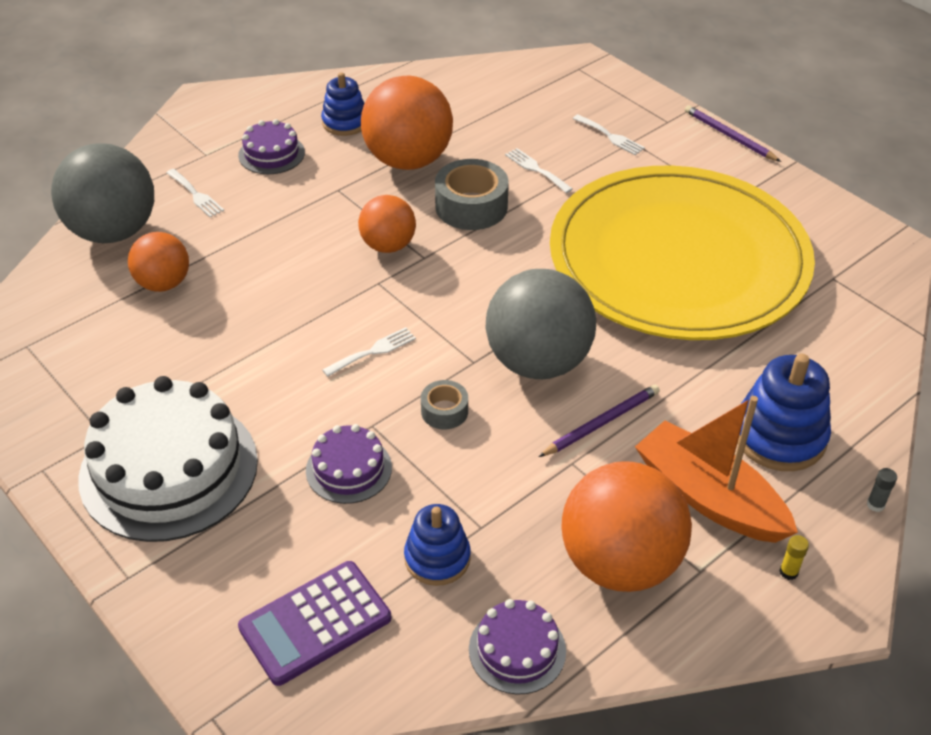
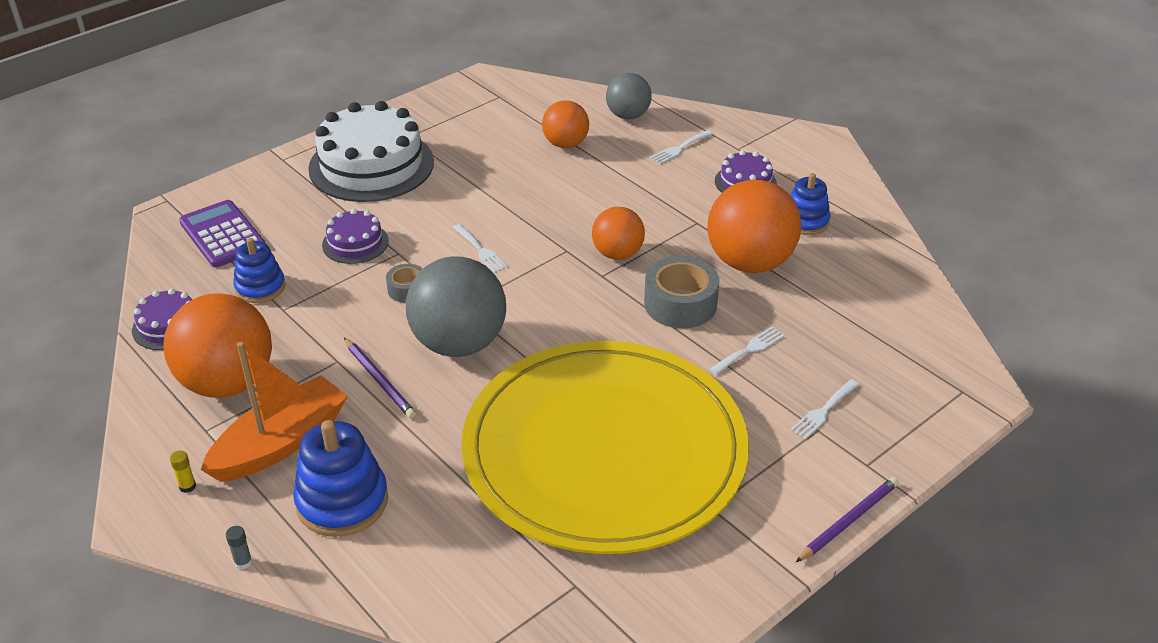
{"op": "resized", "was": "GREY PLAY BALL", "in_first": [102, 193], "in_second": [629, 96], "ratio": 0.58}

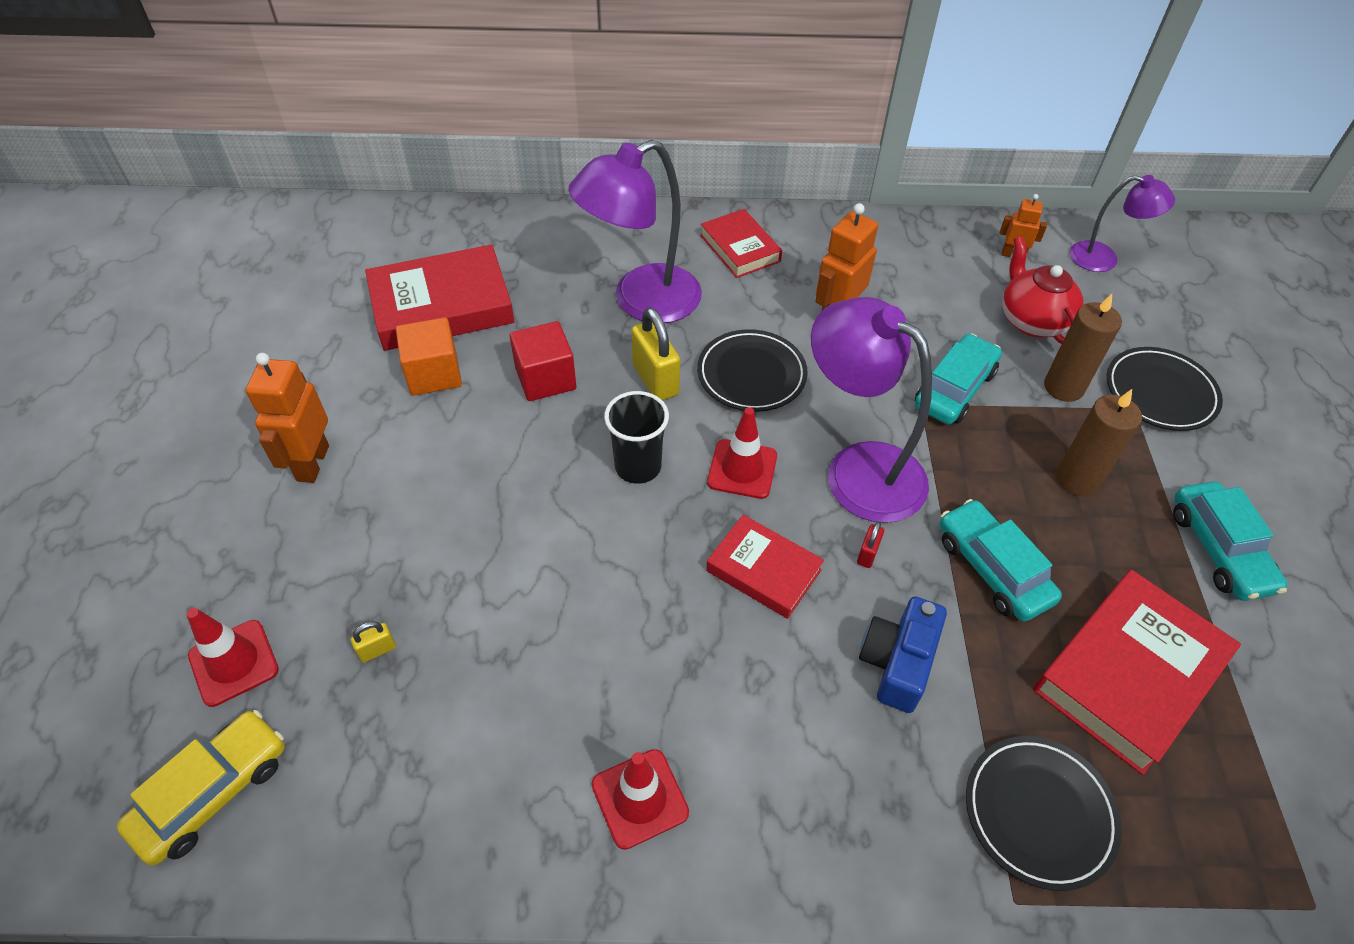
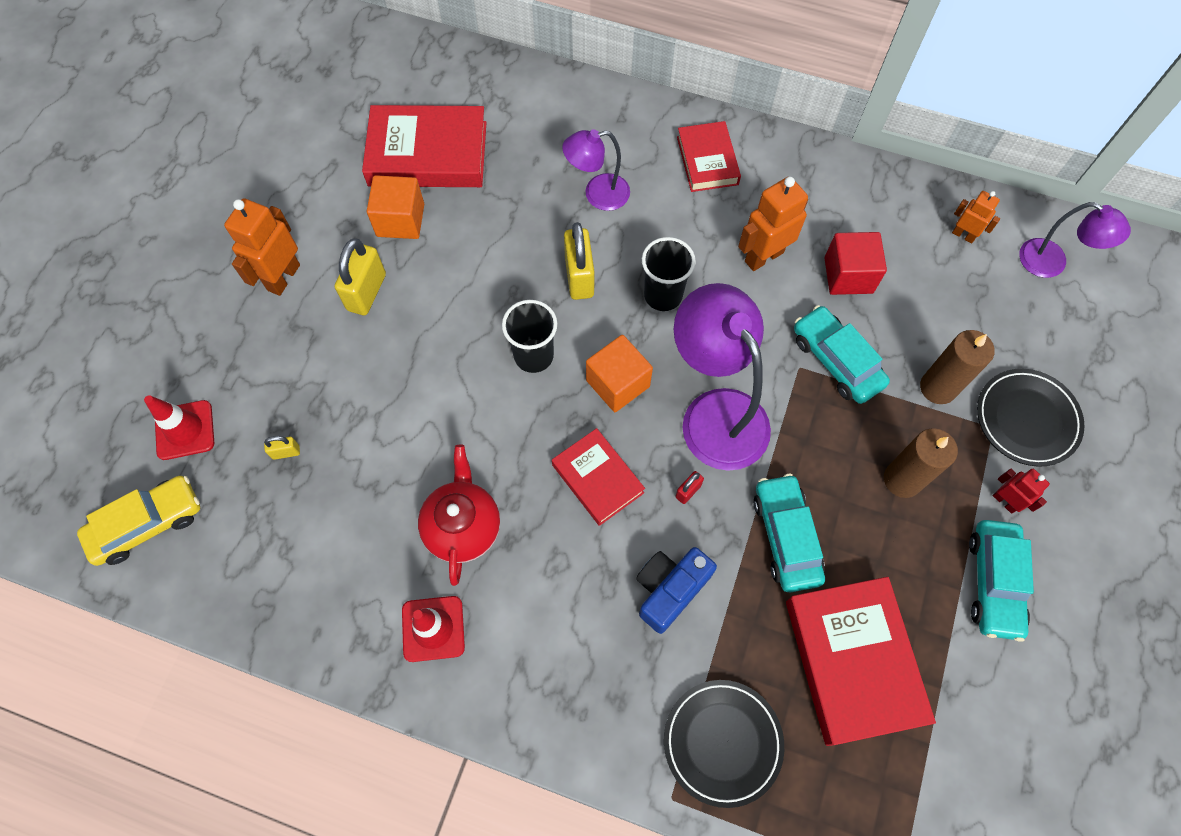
{"op": "added", "now": "YELLOW SMALL LOCK", "in_second": [360, 276]}
{"op": "added", "now": "SCARLET TOY ROBOT", "in_second": [1021, 491]}
{"op": "moved", "was": "SCARLET BLOCK", "in_first": [543, 361], "in_second": [856, 263]}
{"op": "moved", "was": "SCARLET TEA POT", "in_first": [1043, 290], "in_second": [459, 515]}
{"op": "replaced", "was": "BLACK PLATE", "now": "BLACK CUP", "in_first": [752, 370], "in_second": [669, 274]}
{"op": "replaced", "was": "SCARLET TRAFFIC CONE", "now": "ORANGE-COLOURED BLOCK", "in_first": [742, 453], "in_second": [619, 373]}
{"op": "turned", "was": "TURQUOISE CAR", "in_first": [958, 378], "in_second": [842, 354], "clockwise": -90}
{"op": "turned", "was": "SCARLET HARDCOVER", "in_first": [1137, 672], "in_second": [861, 661], "clockwise": -75}
{"op": "resized", "was": "PURPLE DESK LAMP", "in_first": [635, 231], "in_second": [596, 170], "ratio": 0.57}

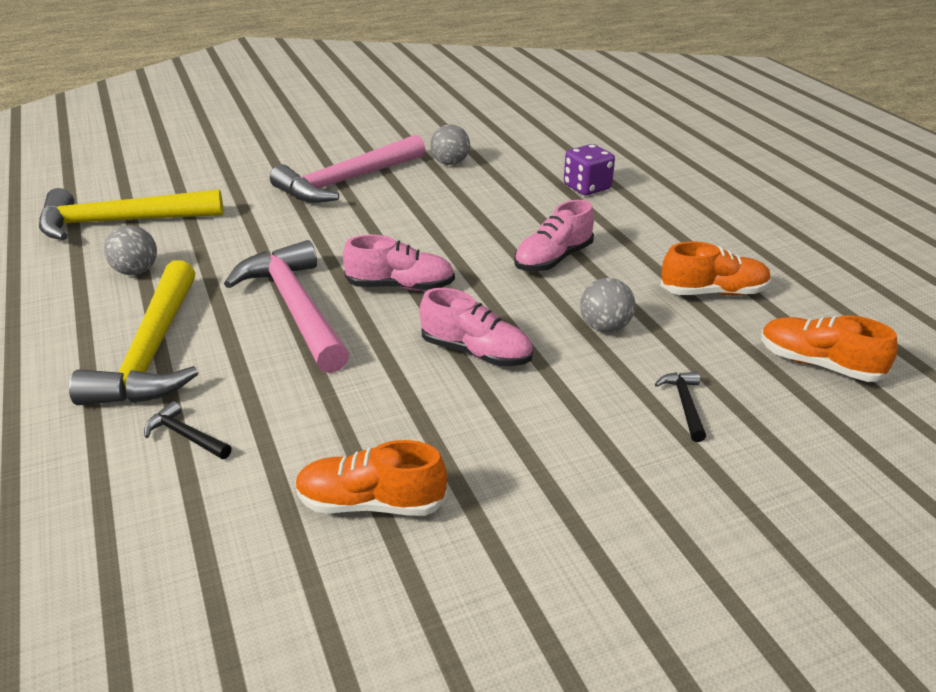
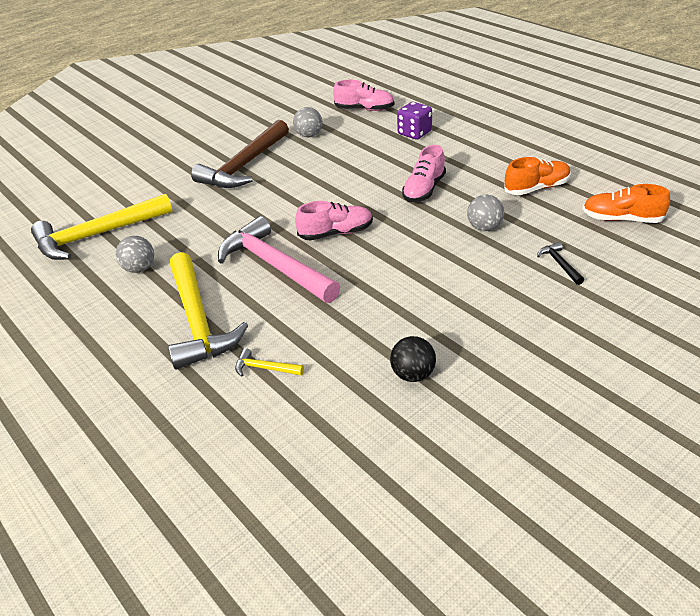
{"op": "moved", "was": "ROSE-PINK SNEAKER", "in_first": [476, 327], "in_second": [364, 95]}
{"op": "replaced", "was": "ORANGE-COLOURED SNEAKER", "now": "BLACK PLAY BALL", "in_first": [371, 478], "in_second": [413, 359]}
{"op": "recoloured", "was": "BLACK CLAW HAMMER", "now": "YELLOW CLAW HAMMER", "in_first": [187, 430], "in_second": [269, 362]}
{"op": "recoloured", "was": "ROSE-PINK CLAW HAMMER", "now": "RUSSET CLAW HAMMER", "in_first": [347, 168], "in_second": [240, 154]}

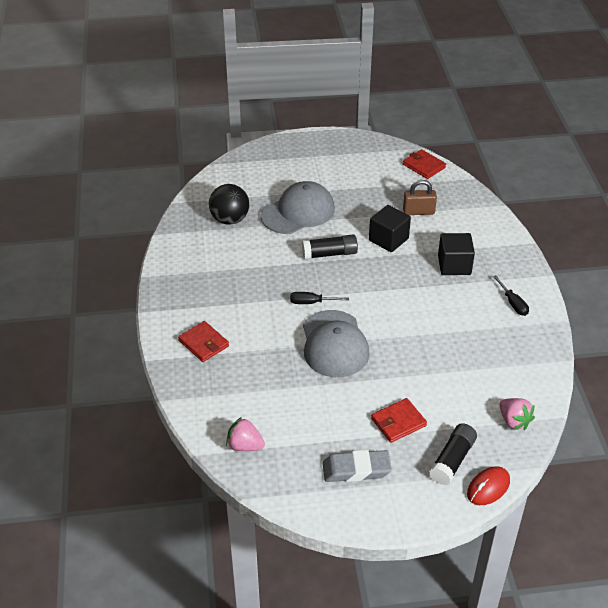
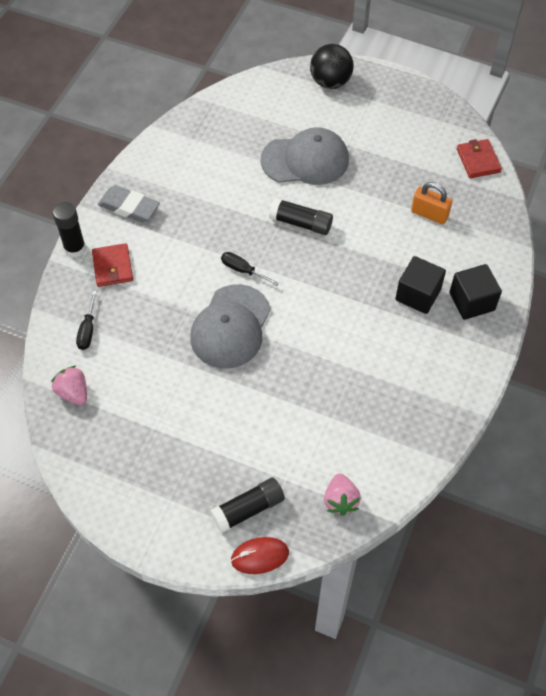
{"op": "removed", "was": "SCARLET WALLET", "in_first": [399, 420]}
{"op": "added", "now": "BLACK STICK OF GLUE", "in_second": [69, 229]}
{"op": "moved", "was": "BLACK PLAY BALL", "in_first": [229, 204], "in_second": [332, 66]}
{"op": "moved", "was": "GREY GUM ERASER", "in_first": [357, 466], "in_second": [129, 204]}
{"op": "moved", "was": "BLACK BLOCK", "in_first": [390, 228], "in_second": [475, 292]}
{"op": "moved", "was": "BLACK HAND SCREWDRIVER", "in_first": [511, 295], "in_second": [86, 320]}
{"op": "recoloured", "was": "RUSSET SMALL LOCK", "now": "ORANGE-COLOURED SMALL LOCK", "in_first": [420, 197], "in_second": [431, 203]}

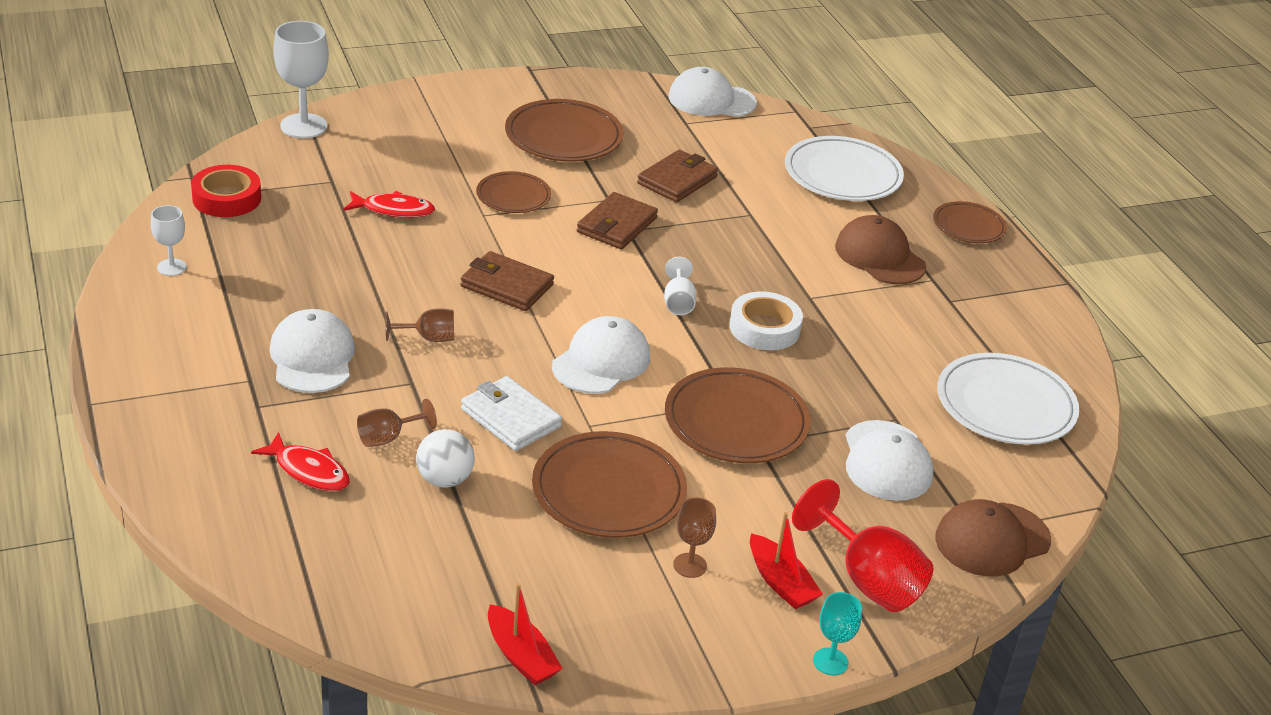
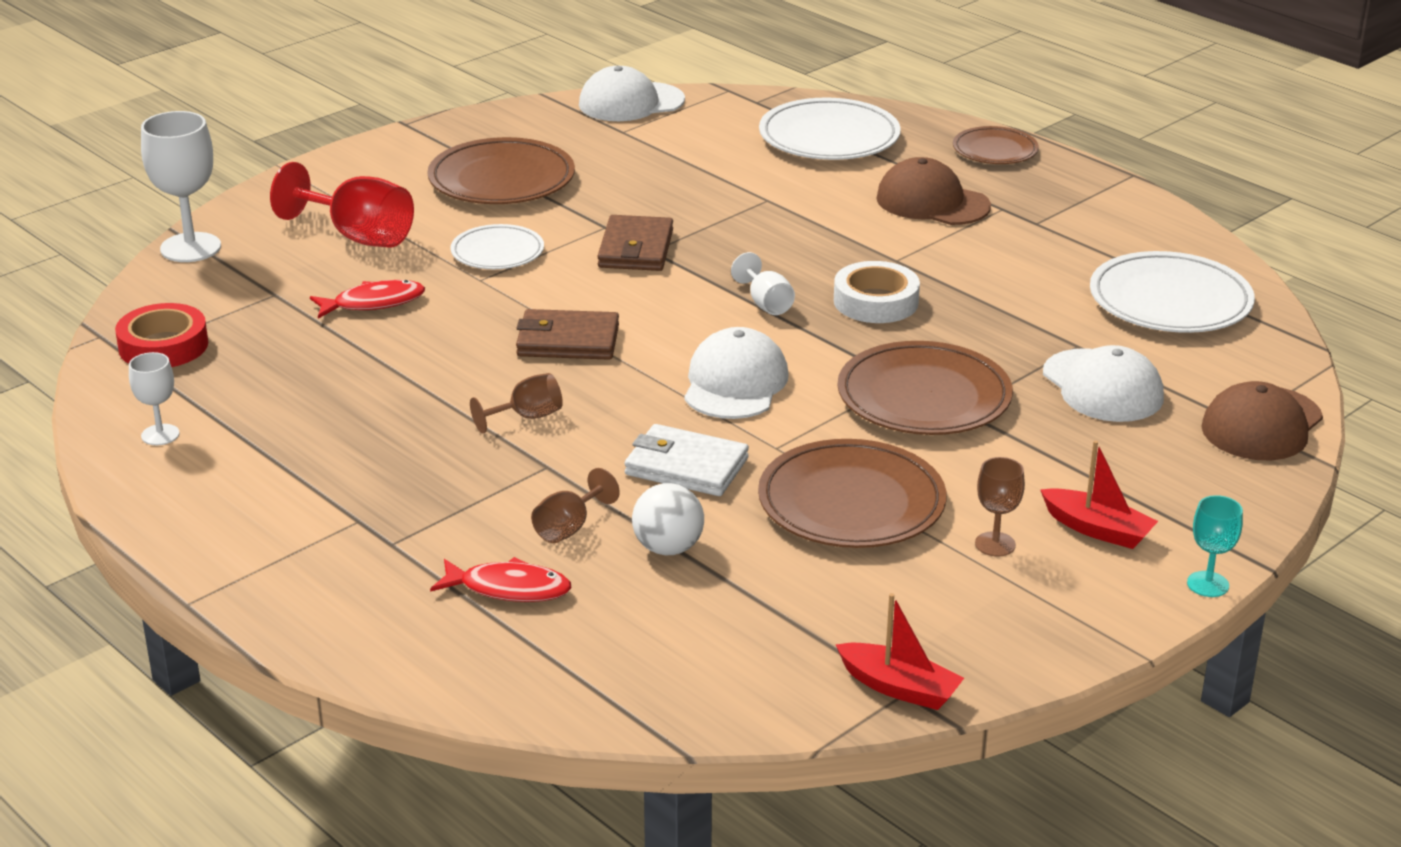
{"op": "removed", "was": "PURE WHITE CAP", "in_first": [312, 351]}
{"op": "removed", "was": "RUSSET WALLET", "in_first": [677, 176]}
{"op": "moved", "was": "SCARLET WINE GLASS", "in_first": [862, 545], "in_second": [342, 205]}
{"op": "recoloured", "was": "RUSSET PLATE", "now": "PURE WHITE PLATE", "in_first": [513, 192], "in_second": [497, 246]}

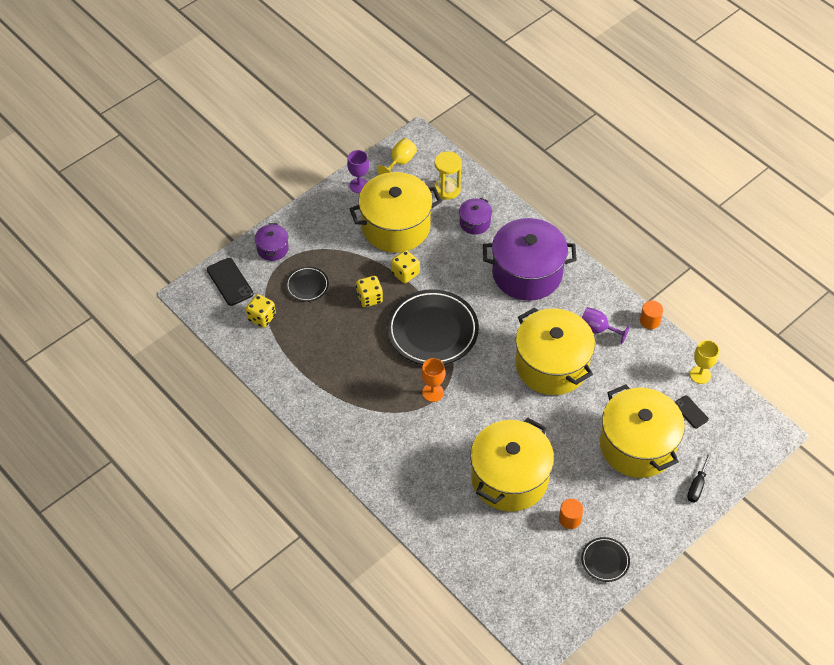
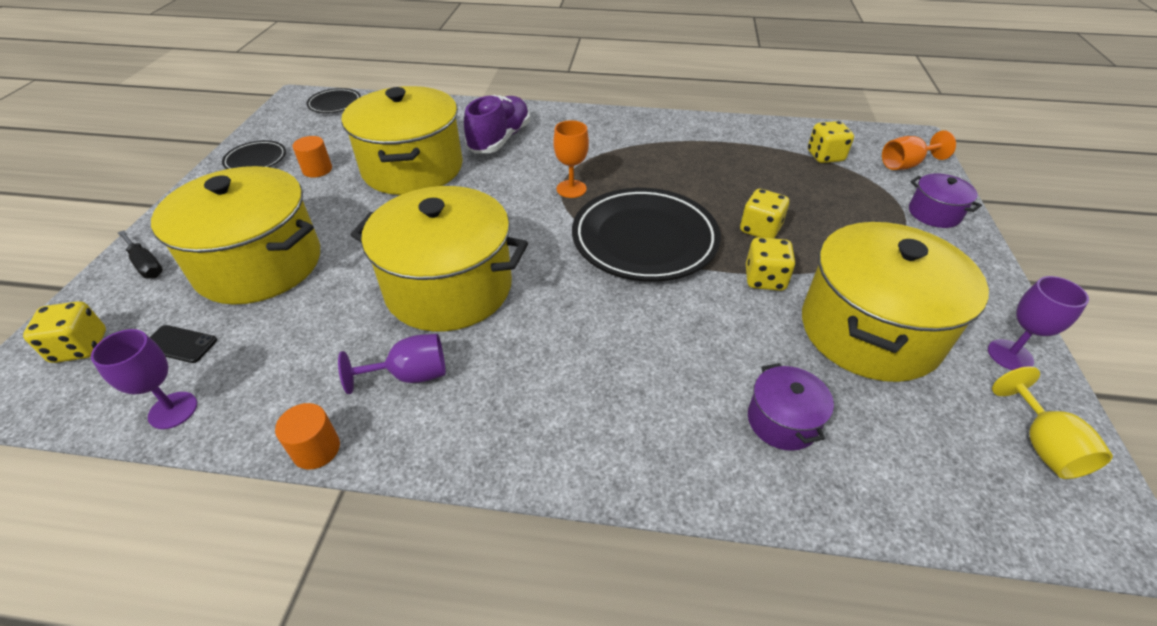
{"op": "removed", "was": "YELLOW SANDGLASS", "in_first": [448, 175]}
{"op": "removed", "was": "PURPLE COOKING POT", "in_first": [530, 259]}
{"op": "added", "now": "YELLOW DICE", "in_second": [64, 332]}
{"op": "added", "now": "PURPLE SNEAKER", "in_second": [497, 124]}
{"op": "moved", "was": "BLACK PLATE", "in_first": [307, 284], "in_second": [333, 100]}
{"op": "replaced", "was": "BLACK PHONE", "now": "ORANGE-COLOURED WINE GLASS", "in_first": [230, 282], "in_second": [919, 150]}
{"op": "recoloured", "was": "YELLOW WINE GLASS", "now": "PURPLE WINE GLASS", "in_first": [704, 362], "in_second": [144, 379]}
{"op": "turned", "was": "BLACK HAND SCREWDRIVER", "in_first": [699, 477], "in_second": [140, 254], "clockwise": 150}

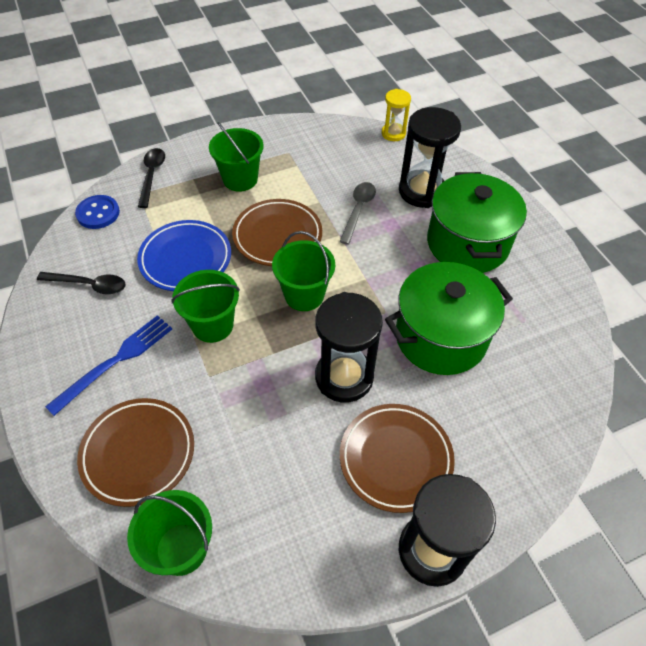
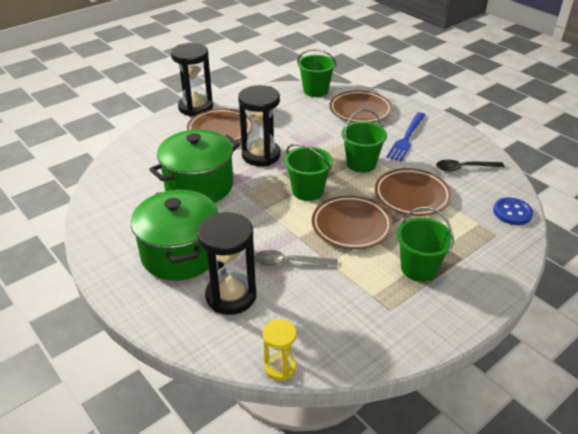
{"op": "removed", "was": "BLACK SPOON", "in_first": [151, 178]}
{"op": "recoloured", "was": "ROYAL BLUE PLATE", "now": "RUSSET PLATE", "in_first": [184, 255], "in_second": [413, 192]}
{"op": "turned", "was": "GREY SPOON", "in_first": [357, 213], "in_second": [296, 258], "clockwise": 90}

